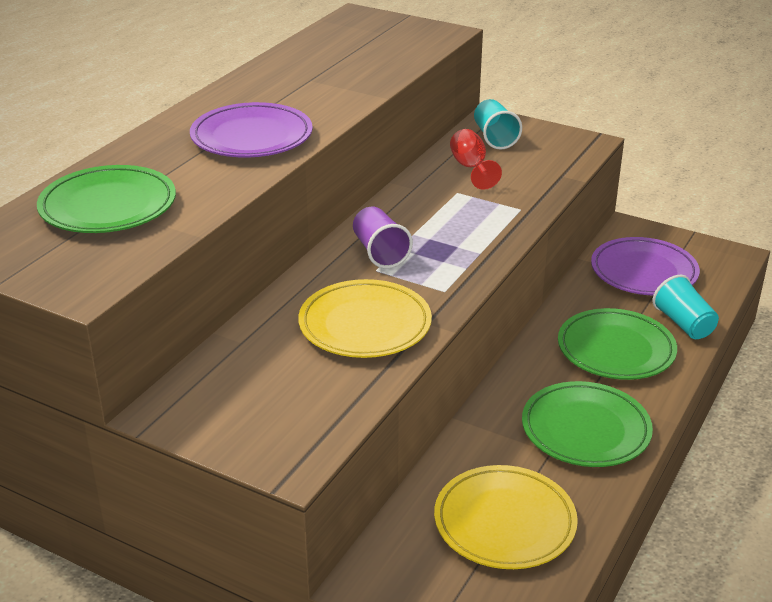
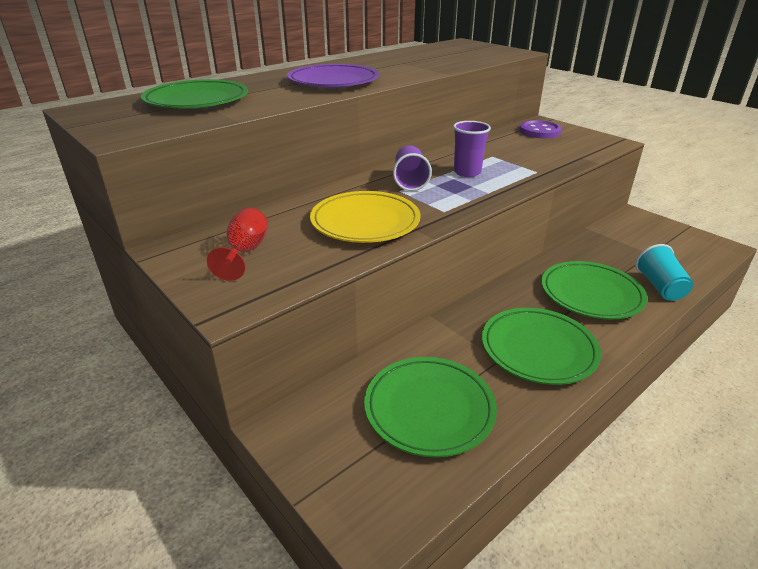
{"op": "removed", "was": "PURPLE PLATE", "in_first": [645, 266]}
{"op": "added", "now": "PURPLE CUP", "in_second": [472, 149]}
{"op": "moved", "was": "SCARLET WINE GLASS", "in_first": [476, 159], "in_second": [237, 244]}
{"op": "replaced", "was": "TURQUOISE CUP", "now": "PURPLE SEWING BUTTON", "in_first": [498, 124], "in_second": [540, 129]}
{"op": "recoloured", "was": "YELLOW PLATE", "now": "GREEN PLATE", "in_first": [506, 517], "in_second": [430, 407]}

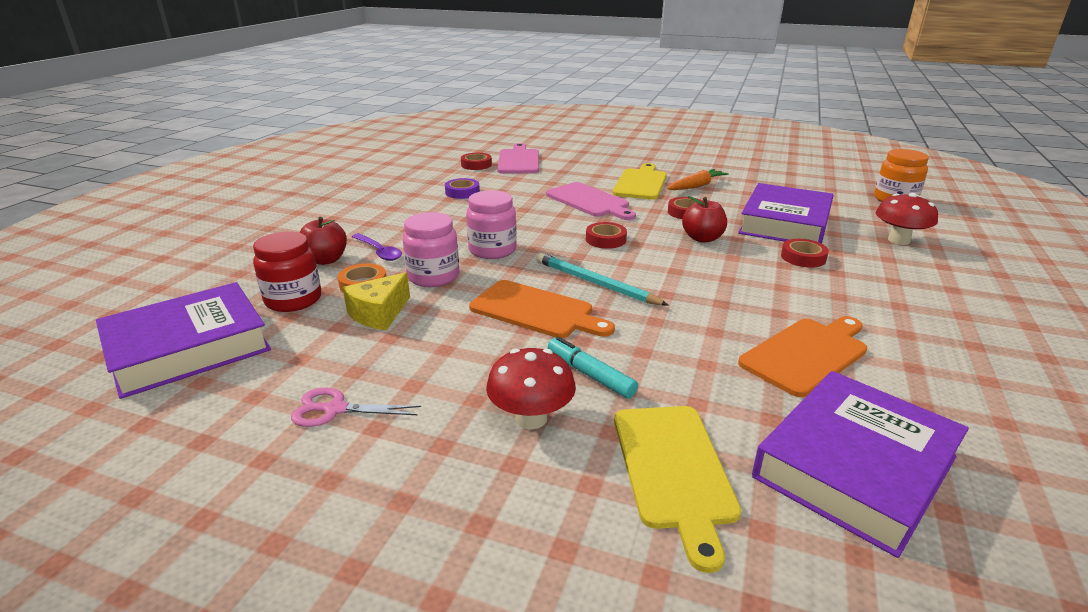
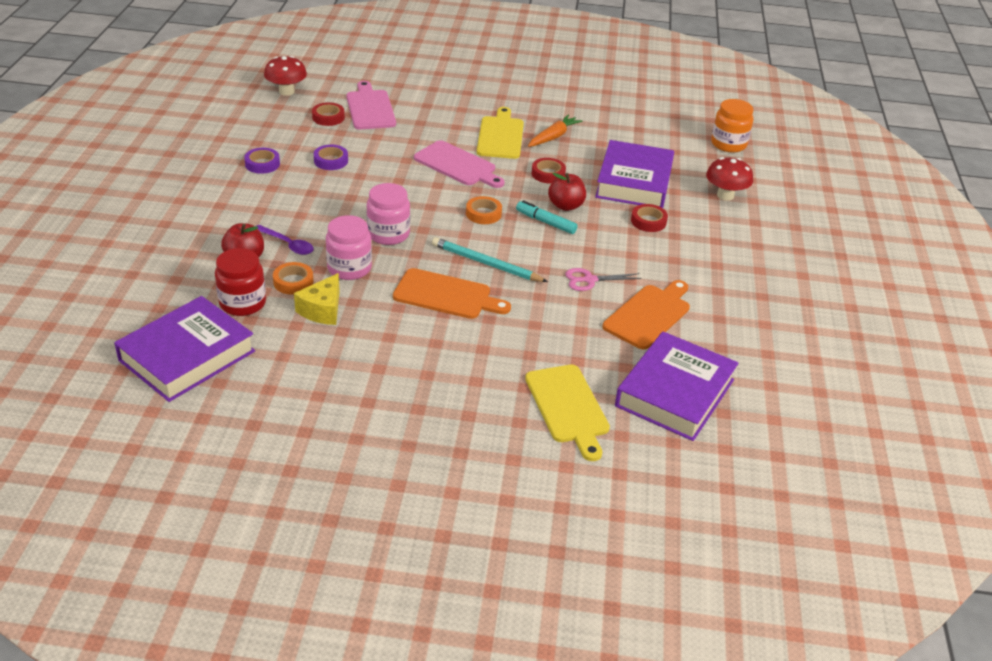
{"op": "added", "now": "PURPLE TAPE", "in_second": [262, 161]}
{"op": "moved", "was": "ROSE-PINK SCISSORS", "in_first": [356, 407], "in_second": [603, 279]}
{"op": "moved", "was": "SCARLET TOADSTOOL", "in_first": [531, 388], "in_second": [285, 76]}
{"op": "moved", "was": "TURQUOISE FELT PEN", "in_first": [593, 368], "in_second": [547, 217]}
{"op": "recoloured", "was": "SCARLET TAPE", "now": "ORANGE-COLOURED TAPE", "in_first": [606, 235], "in_second": [484, 210]}

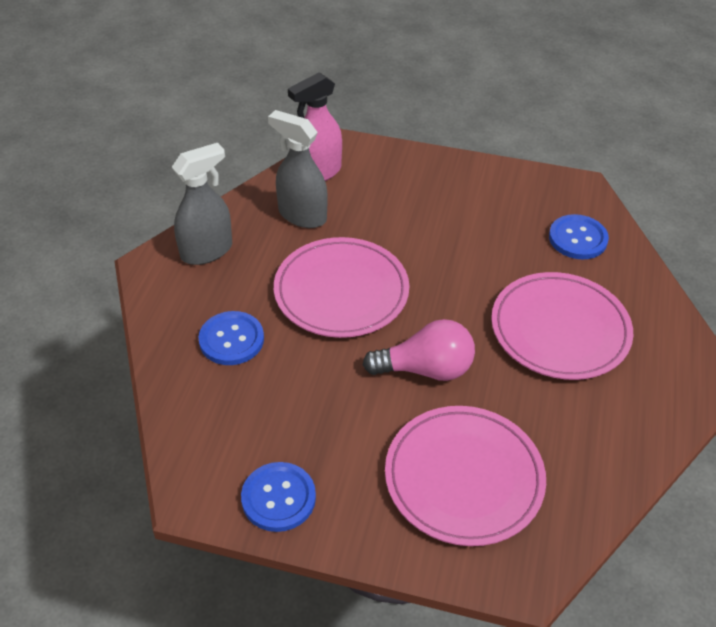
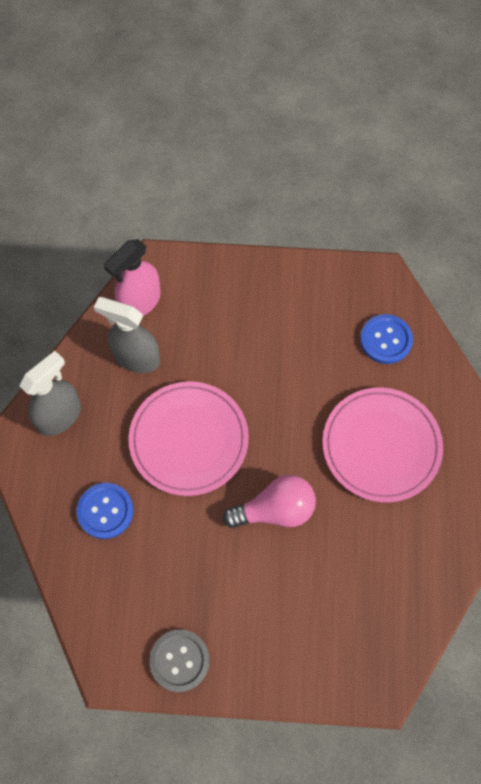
{"op": "removed", "was": "ROSE-PINK PLATE", "in_first": [465, 476]}
{"op": "recoloured", "was": "ROYAL BLUE SEWING BUTTON", "now": "GREY SEWING BUTTON", "in_first": [278, 497], "in_second": [179, 660]}

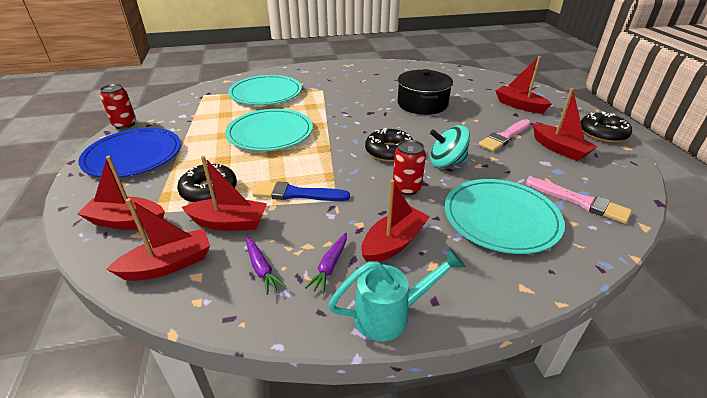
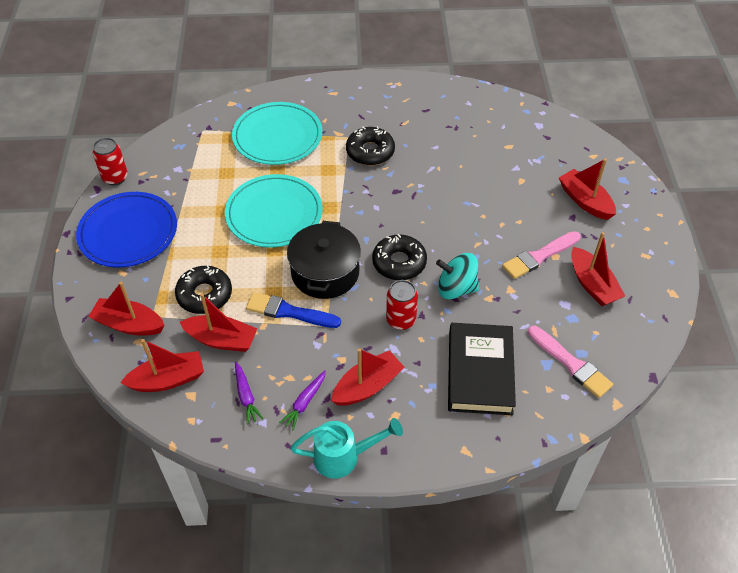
{"op": "moved", "was": "BLACK COOKING POT", "in_first": [425, 92], "in_second": [324, 260]}
{"op": "moved", "was": "BLACK DOUGHNUT", "in_first": [606, 127], "in_second": [370, 145]}
{"op": "replaced", "was": "TURQUOISE PLATE", "now": "BLACK HARDCOVER", "in_first": [504, 216], "in_second": [482, 369]}

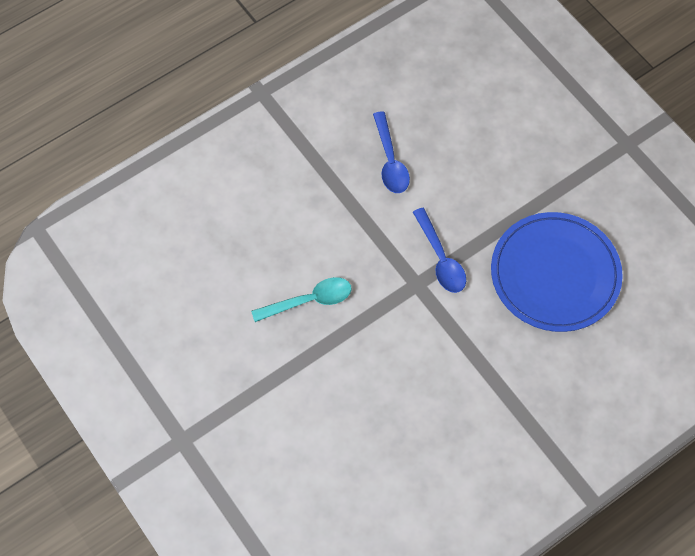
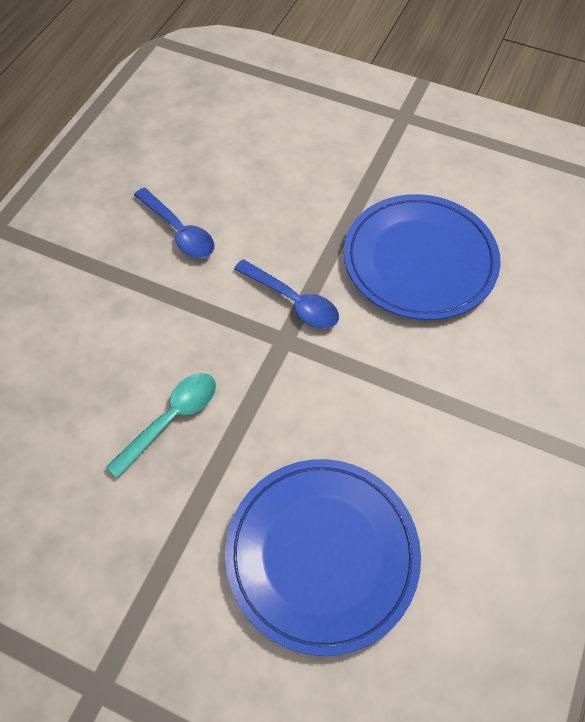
{"op": "added", "now": "ROYAL BLUE PLATE", "in_second": [323, 557]}

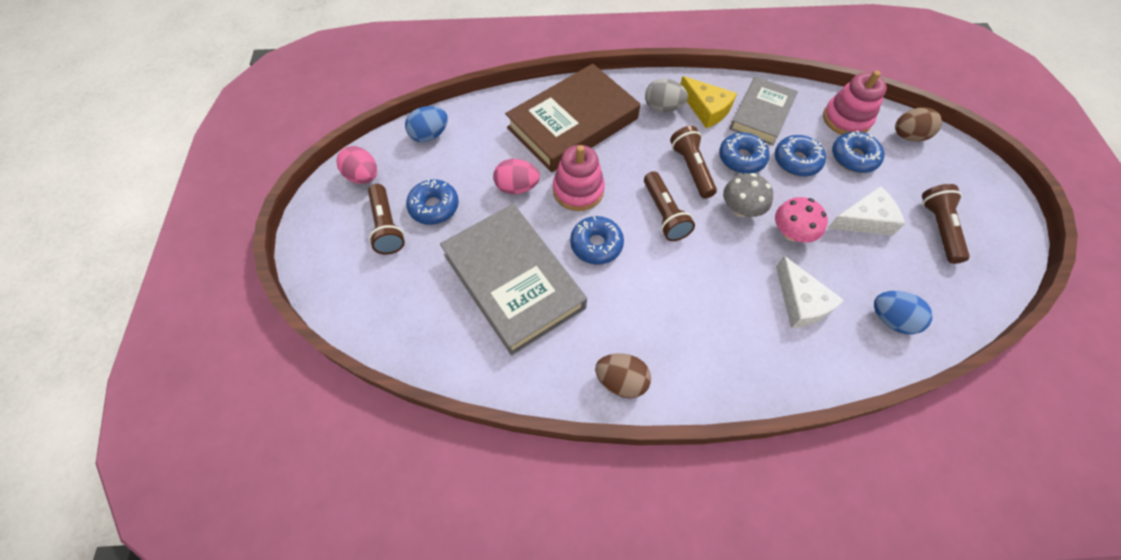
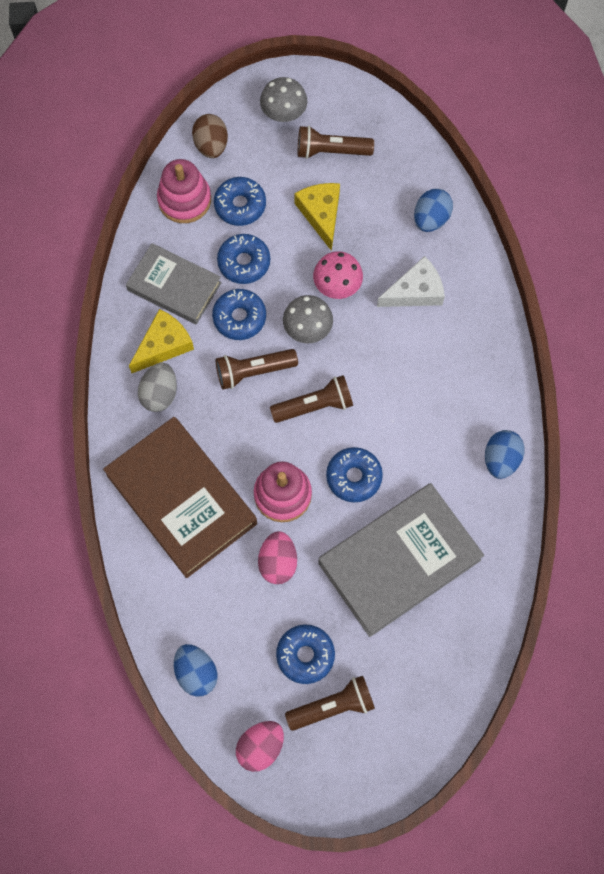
{"op": "added", "now": "GREY TOADSTOOL", "in_second": [283, 99]}
{"op": "recoloured", "was": "RUSSET TOY EGG", "now": "ROYAL BLUE TOY EGG", "in_first": [623, 376], "in_second": [505, 454]}
{"op": "recoloured", "was": "PURE WHITE CHEESE WEDGE", "now": "YELLOW CHEESE WEDGE", "in_first": [866, 211], "in_second": [317, 217]}

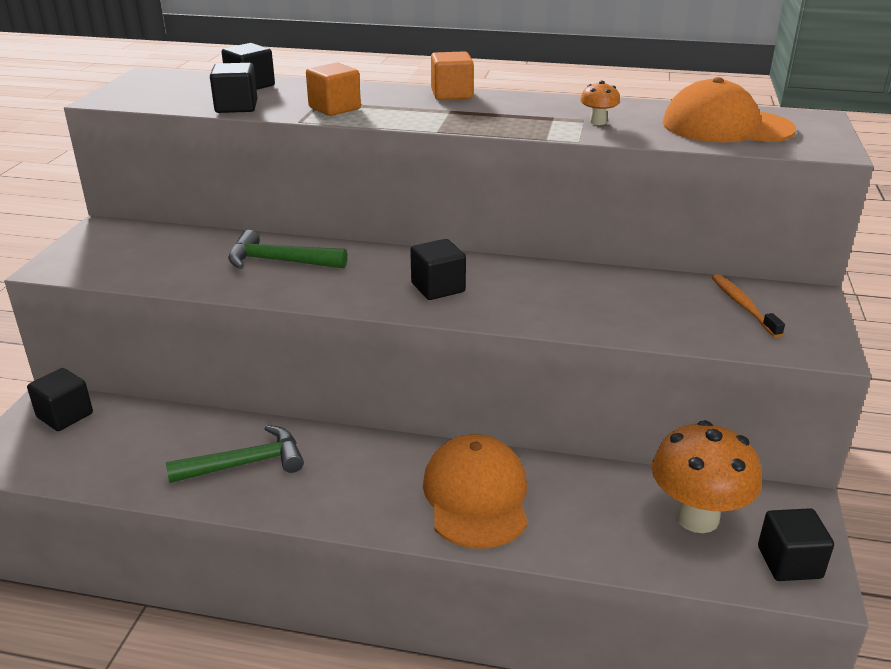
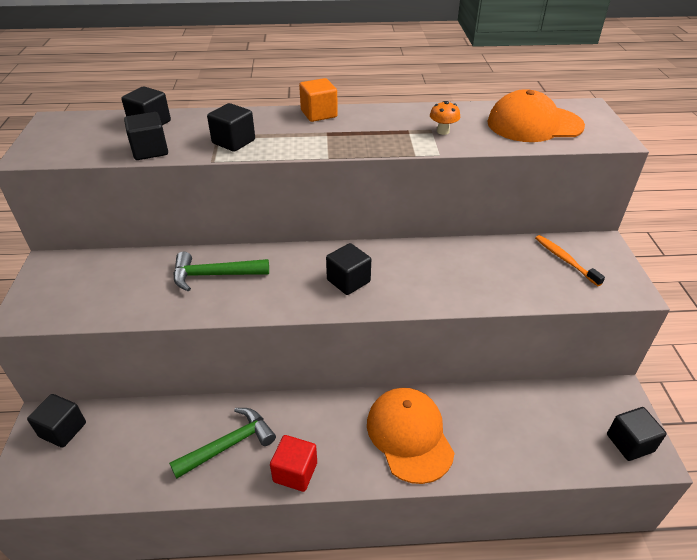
{"op": "removed", "was": "ORANGE-COLOURED TOADSTOOL", "in_first": [707, 476]}
{"op": "added", "now": "SCARLET BLOCK", "in_second": [293, 463]}
{"op": "recoloured", "was": "ORANGE-COLOURED BLOCK", "now": "BLACK BLOCK", "in_first": [333, 89], "in_second": [231, 127]}

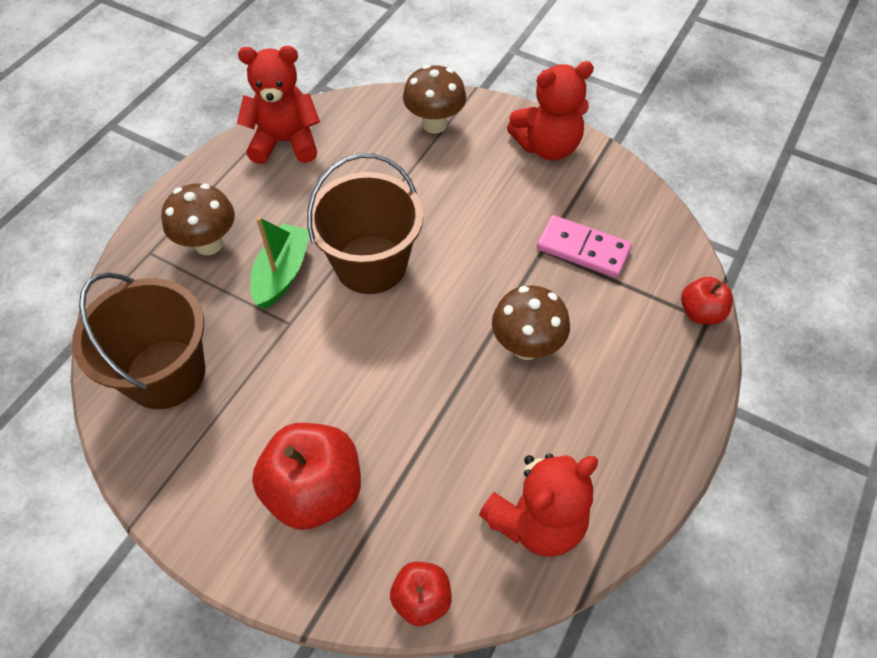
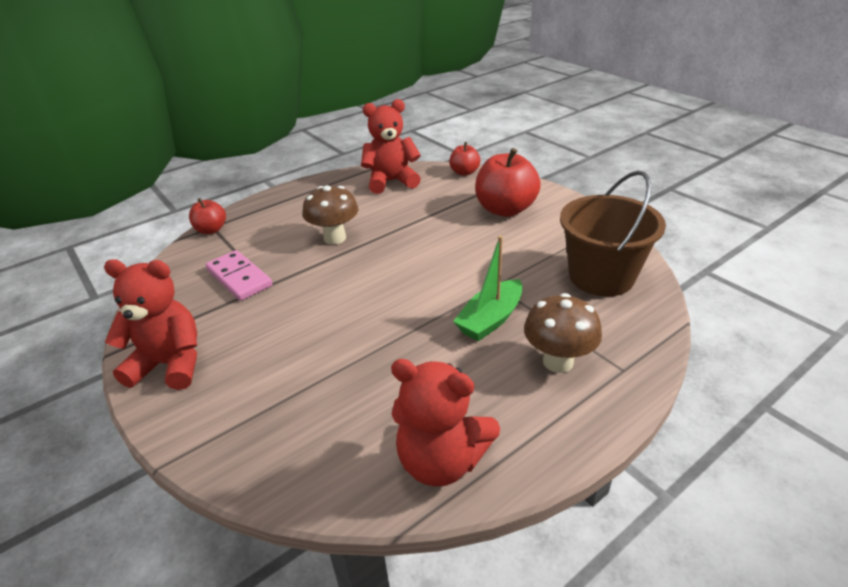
{"op": "removed", "was": "RUSSET SAND BUCKET", "in_first": [365, 223]}
{"op": "removed", "was": "RUSSET TOADSTOOL", "in_first": [434, 99]}

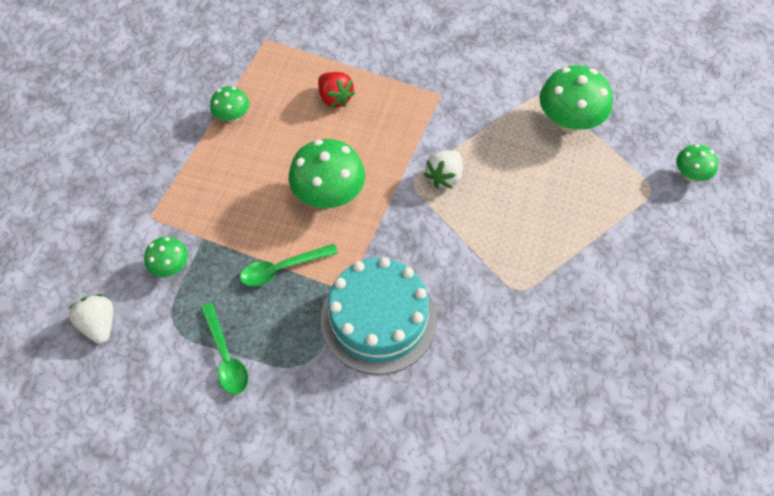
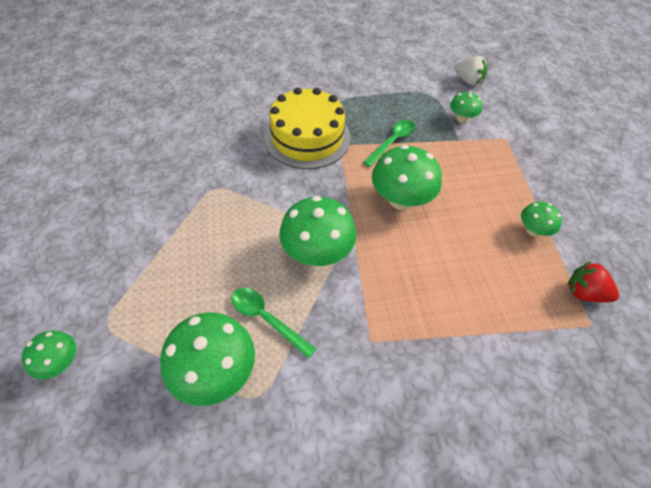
{"op": "moved", "was": "GREEN SPOON", "in_first": [224, 349], "in_second": [273, 323]}
{"op": "moved", "was": "SCARLET TOY STRAWBERRY", "in_first": [336, 89], "in_second": [593, 281]}
{"op": "replaced", "was": "PURE WHITE TOY STRAWBERRY", "now": "GREEN TOADSTOOL", "in_first": [443, 169], "in_second": [317, 231]}
{"op": "recoloured", "was": "TURQUOISE LAYER CAKE", "now": "YELLOW LAYER CAKE", "in_first": [379, 316], "in_second": [307, 128]}

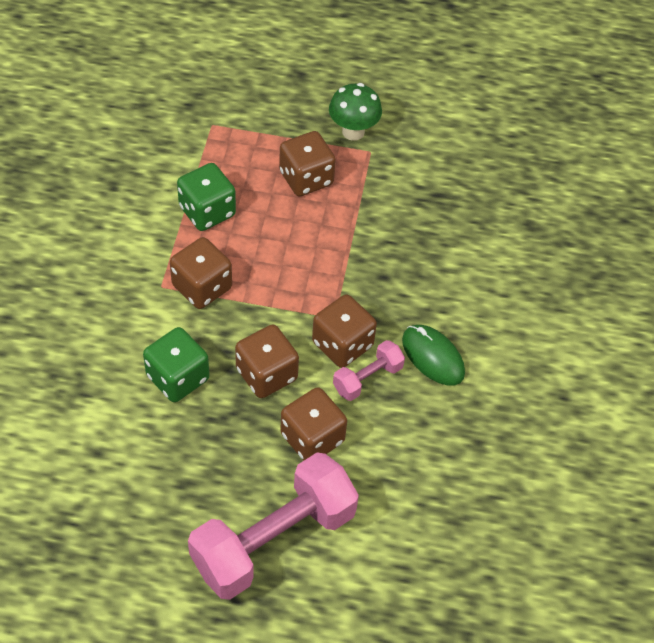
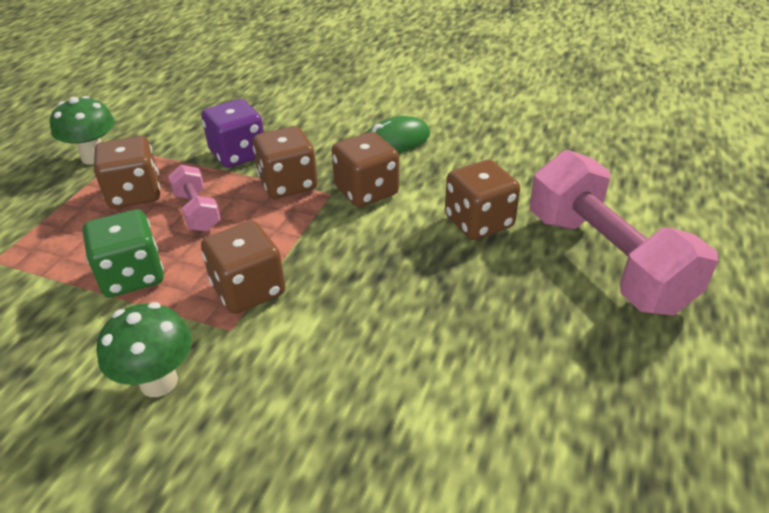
{"op": "removed", "was": "GREEN DICE", "in_first": [176, 364]}
{"op": "added", "now": "GREEN TOADSTOOL", "in_second": [144, 349]}
{"op": "added", "now": "PURPLE DICE", "in_second": [232, 133]}
{"op": "moved", "was": "RUSSET DICE", "in_first": [267, 361], "in_second": [285, 162]}
{"op": "moved", "was": "ROSE-PINK DUMBBELL", "in_first": [369, 370], "in_second": [194, 198]}

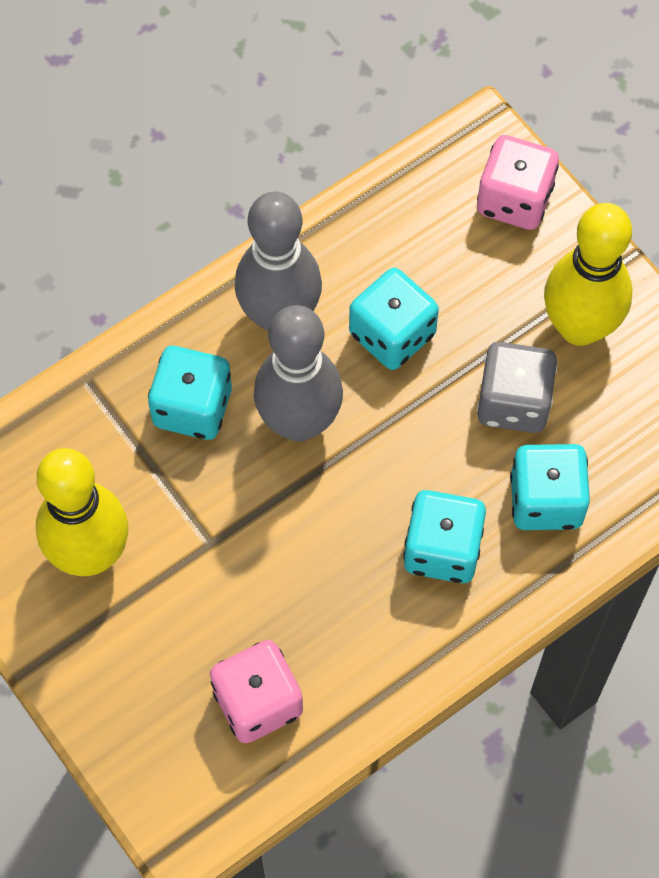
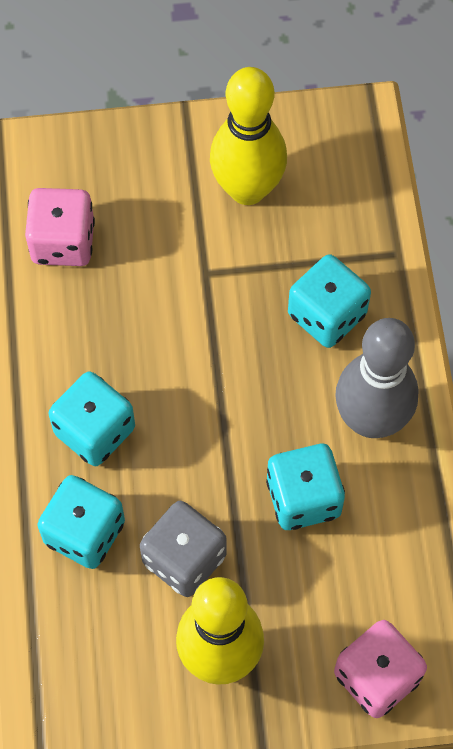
{"op": "removed", "was": "GREY BOWLING PIN", "in_first": [298, 373]}

